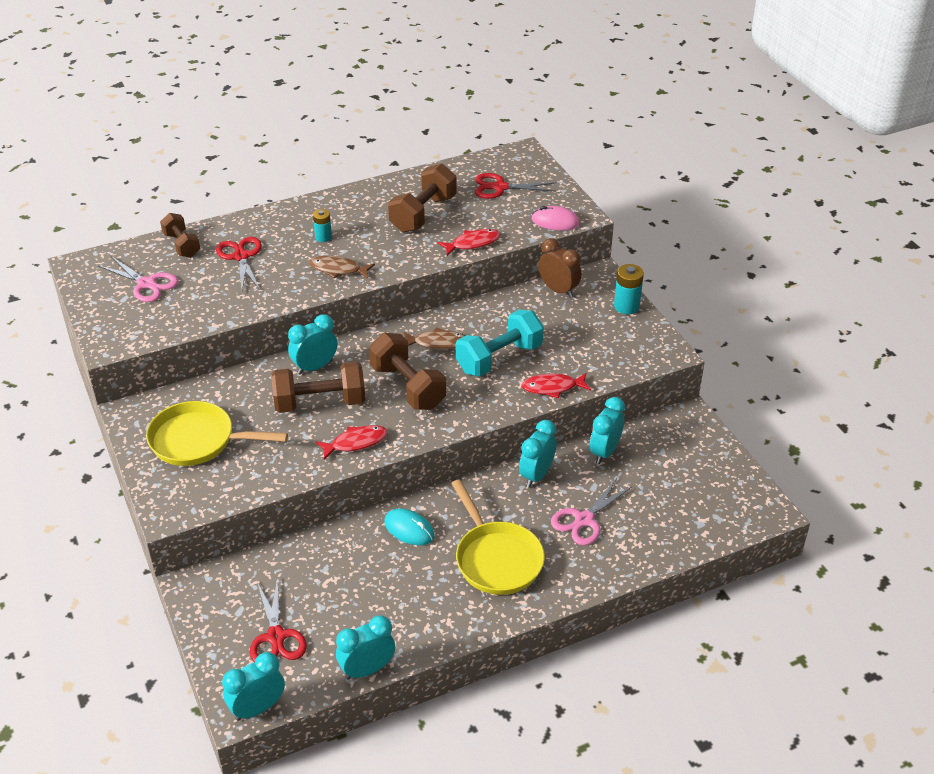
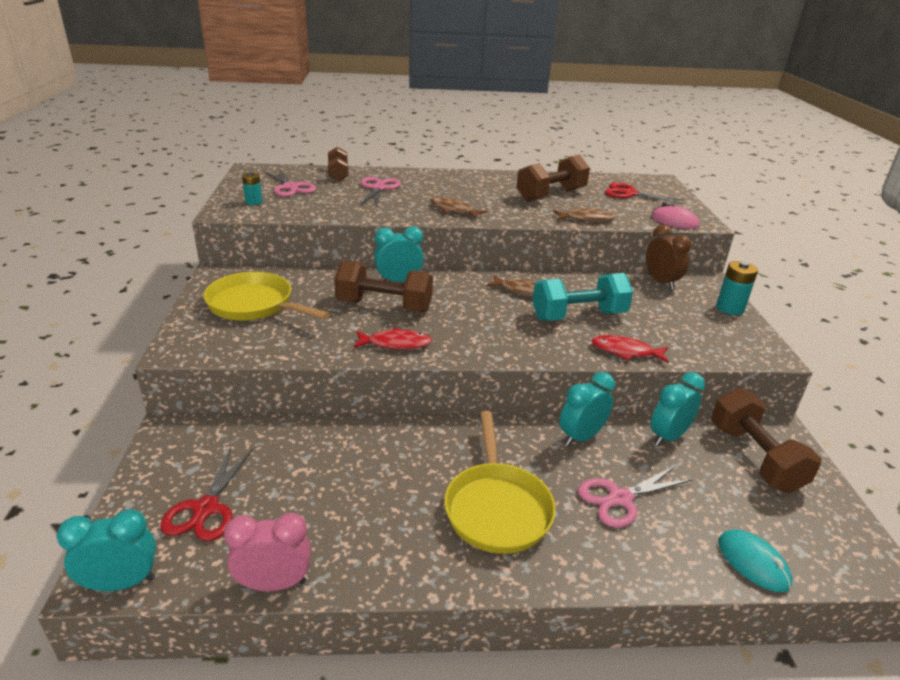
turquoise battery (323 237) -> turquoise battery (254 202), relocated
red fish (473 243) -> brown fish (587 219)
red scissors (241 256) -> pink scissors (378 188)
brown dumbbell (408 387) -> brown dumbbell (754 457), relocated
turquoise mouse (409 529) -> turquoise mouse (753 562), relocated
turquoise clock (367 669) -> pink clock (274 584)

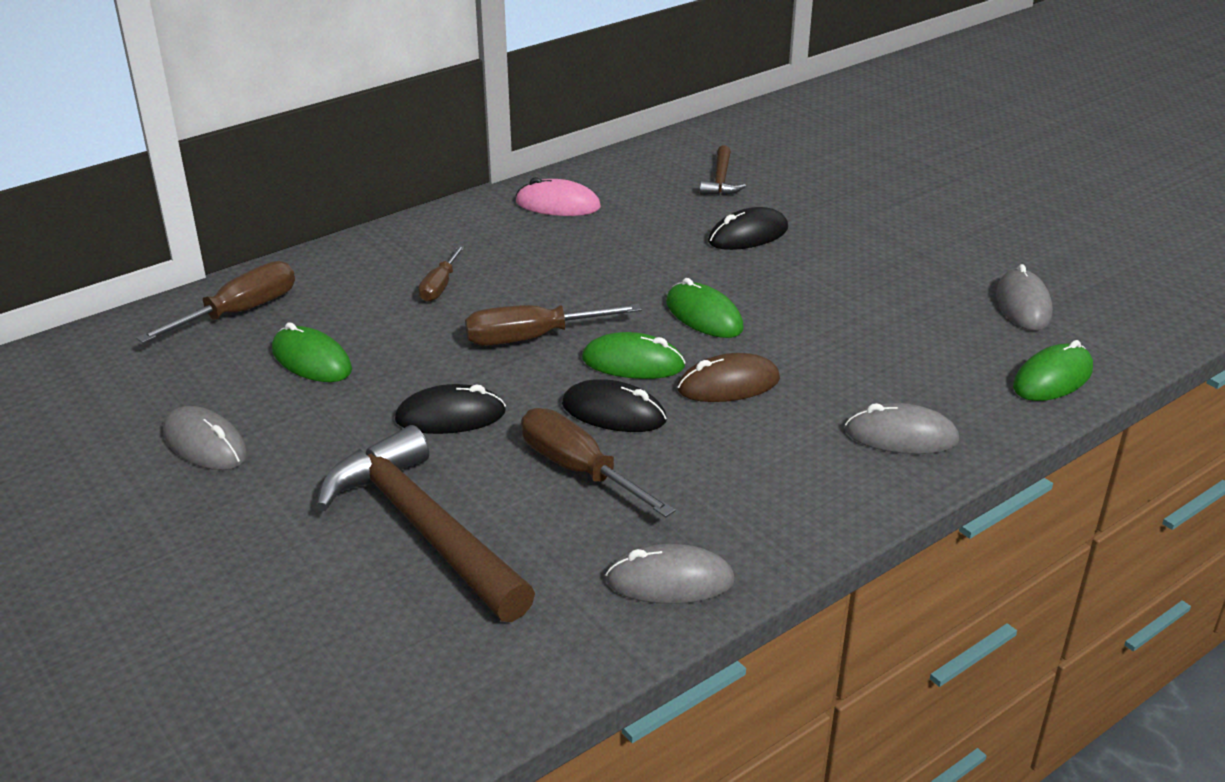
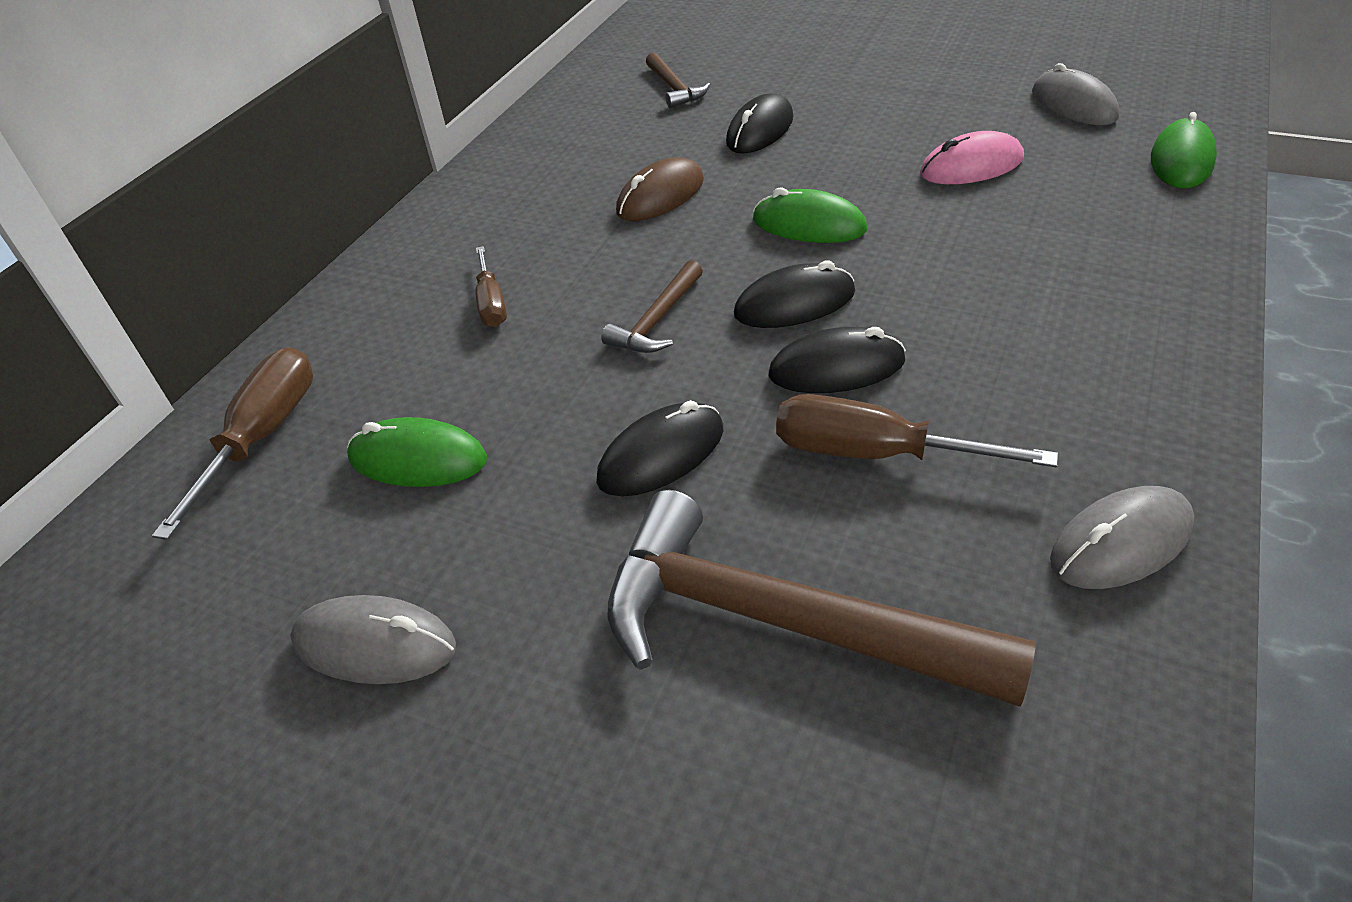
pink mouse (558 205) -> pink mouse (971 166), relocated
brown screwdriver (532 338) -> brown hammer (657 320)
green mouse (633 363) -> black mouse (794 303)
brown mouse (728 384) -> brown mouse (660 196), relocated
grey mouse (901 436) -> none

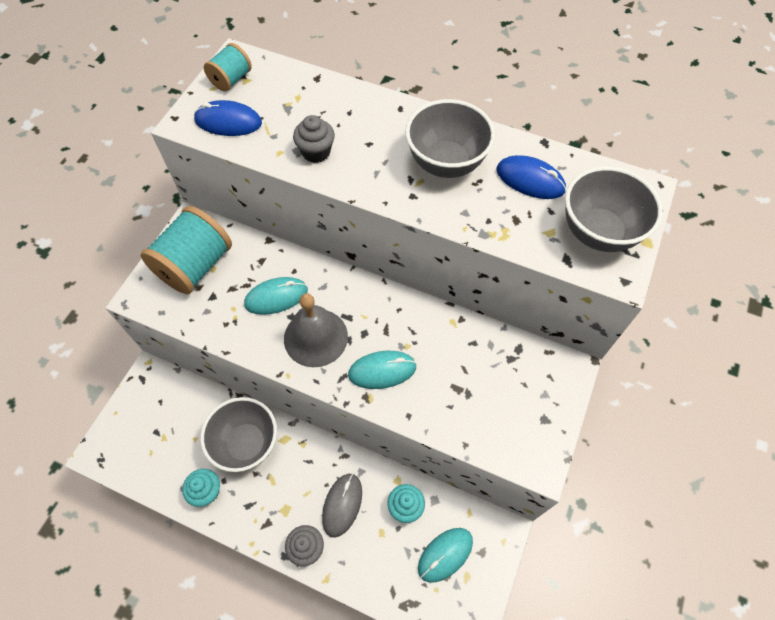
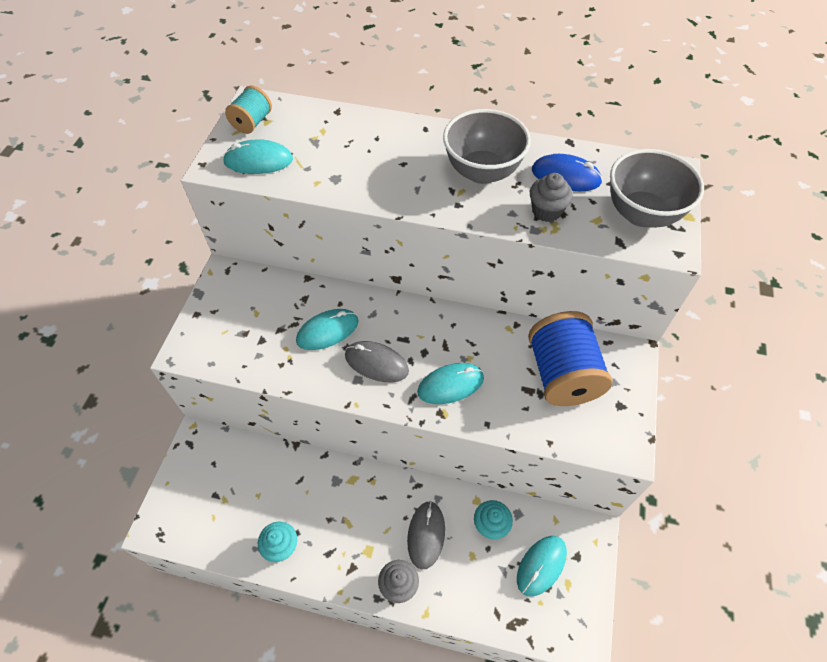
blue mouse (228 122) -> turquoise mouse (258 161)
grey cupcake (316 152) -> grey cupcake (546 211), relocated
turquoise spool (195 266) -> none
grey bell (315 337) -> grey mouse (376 363)
grey bowl (246 444) -> none
none -> blue spool (562 374)

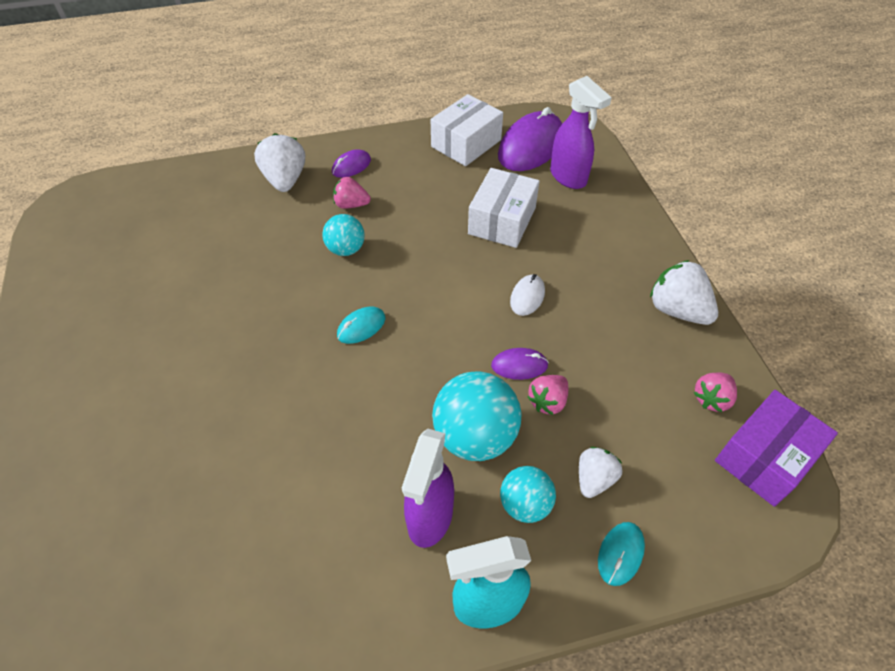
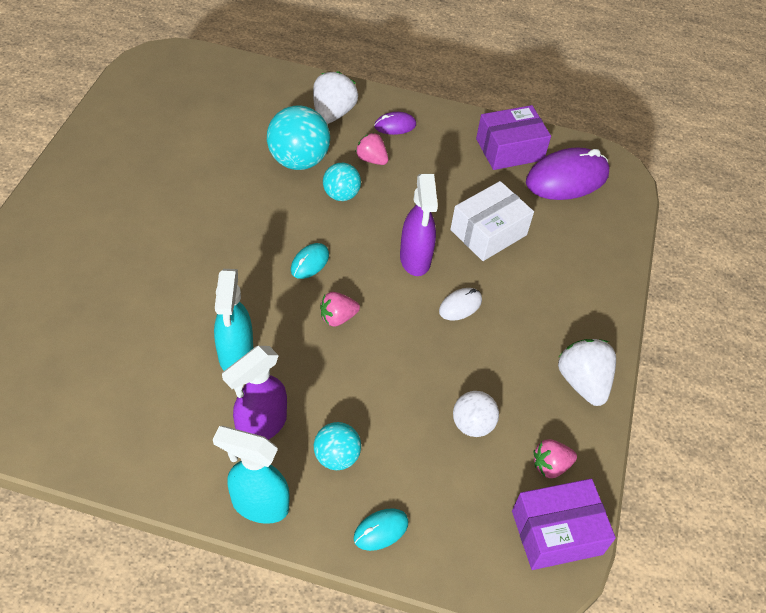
purple spray bottle (568 177) -> purple spray bottle (415 260), relocated
white box (466 143) -> purple box (509 149)
turquoise mouse (361 327) -> turquoise mouse (310 262), 45 degrees counterclockwise
purple mouse (519 365) -> none
turquoise ball (475 436) -> turquoise ball (298 160), relocated
pink strawberry (548 401) -> pink strawberry (337 317), relocated
white strawberry (594 479) -> none
none -> turquoise spray bottle (236 354)
none -> white ball (472 424)

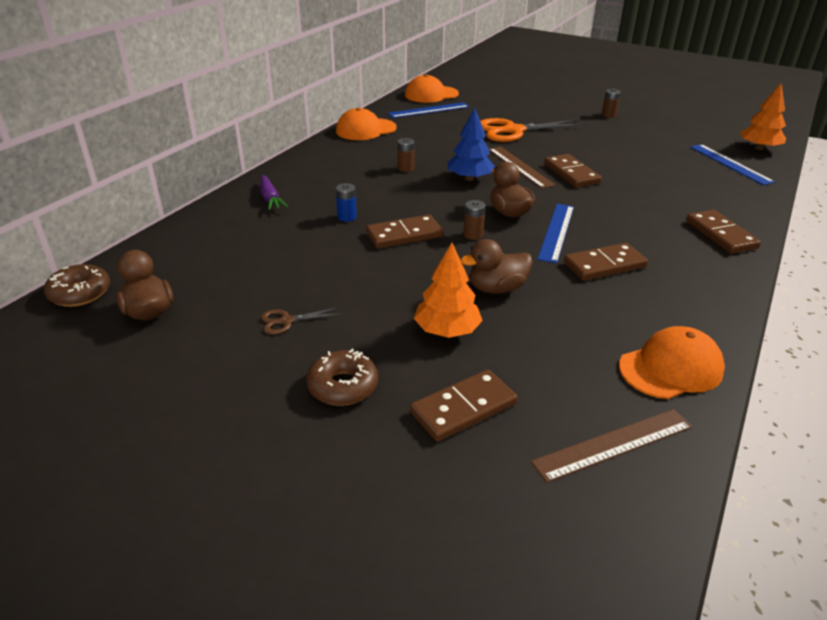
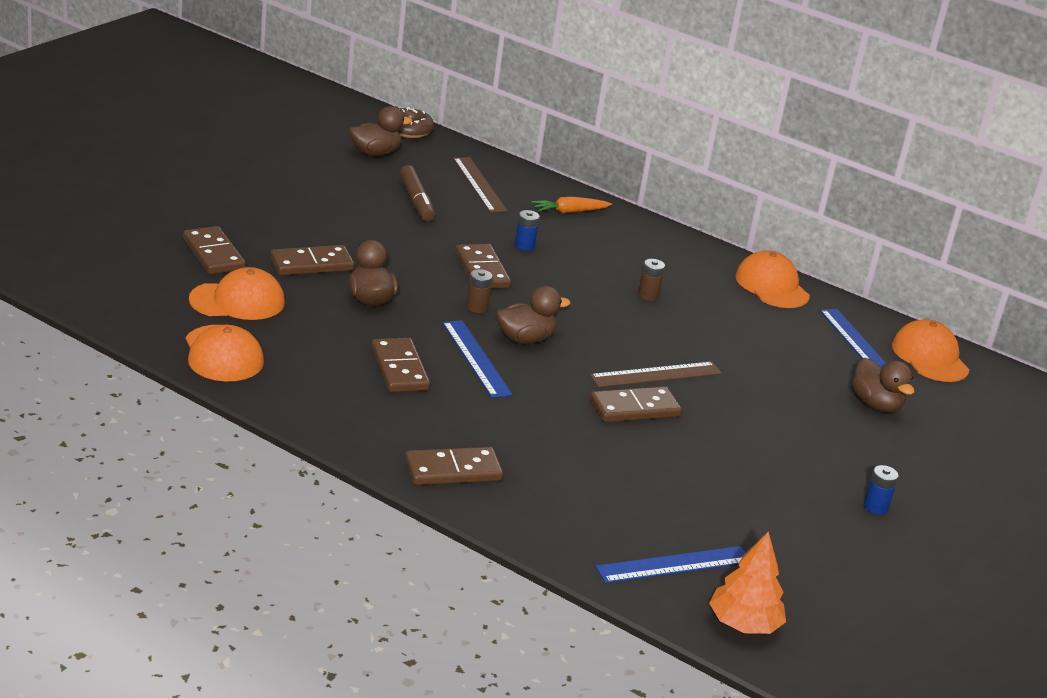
brown battery (608 115) -> blue battery (875 507)
blue tree (469 178) -> none
orange scissors (513 131) -> none
purple carrot (270 198) -> orange carrot (569 211)
blue ruler (556 232) -> blue ruler (476 358), 45 degrees clockwise
orange tree (447 330) -> brown domino (312 264)
brown scissors (287 321) -> none
brown donut (343 386) -> none
brown ruler (613 444) -> brown ruler (479 184), relocated
none -> brown marker (416 201)
none -> orange cap (237 301)
none -> brown duck (876 405)

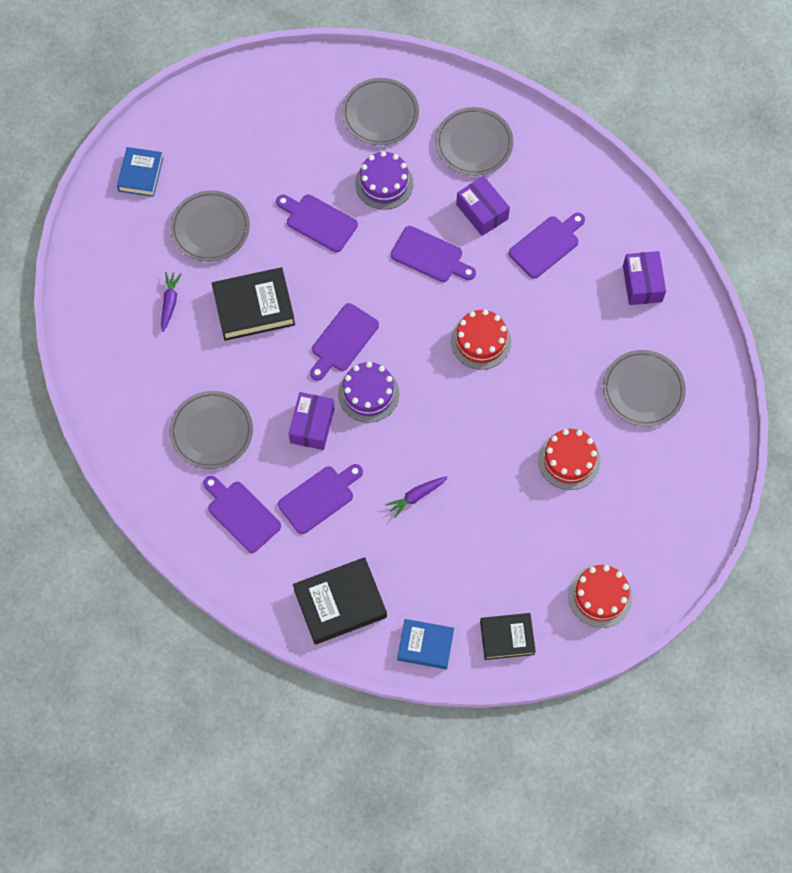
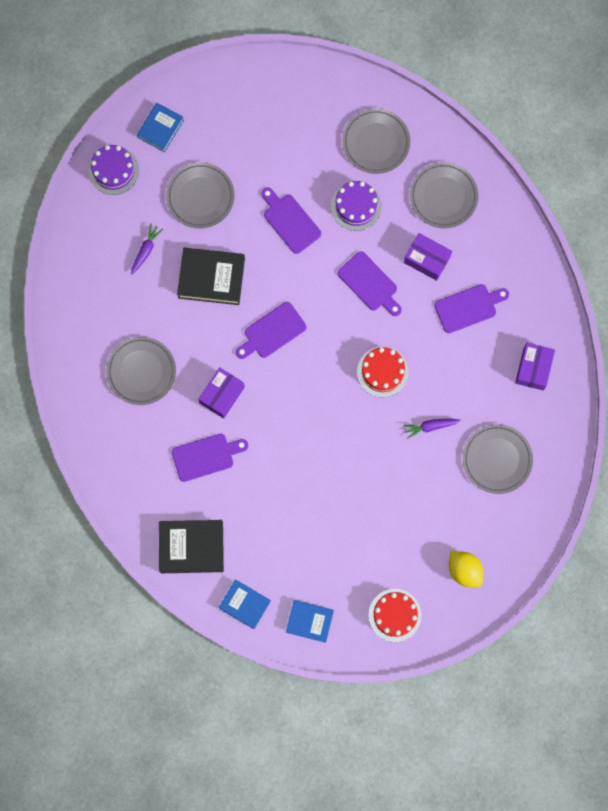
purple box (482 211) -> purple box (427 259), 45 degrees counterclockwise
purple cake (368 394) -> purple cake (113 170), relocated
red cake (569 460) -> none
purple cutting board (241 514) -> none
purple carrot (416 496) -> purple carrot (430 426), relocated
black book (507 637) -> blue book (309 621)
none -> yellow lemon (464 570)

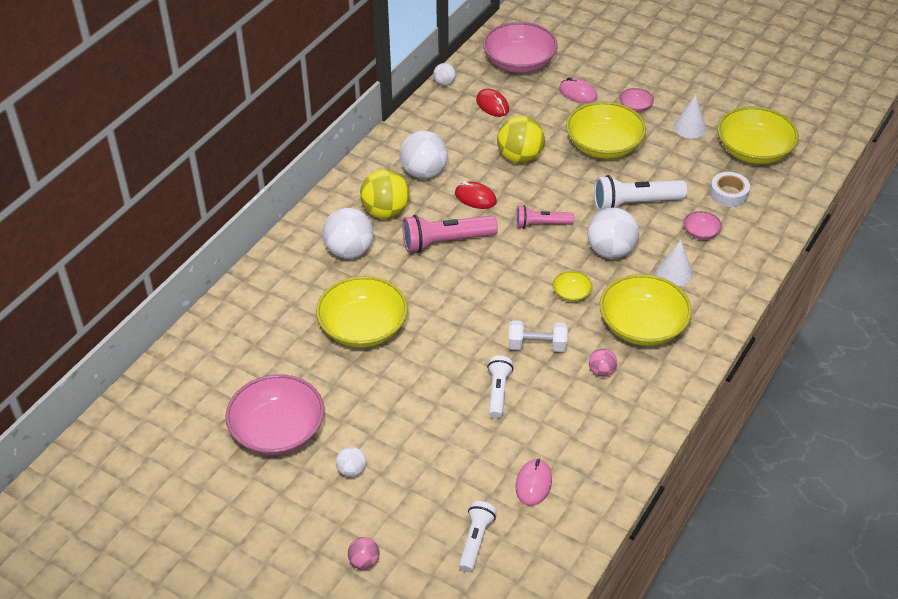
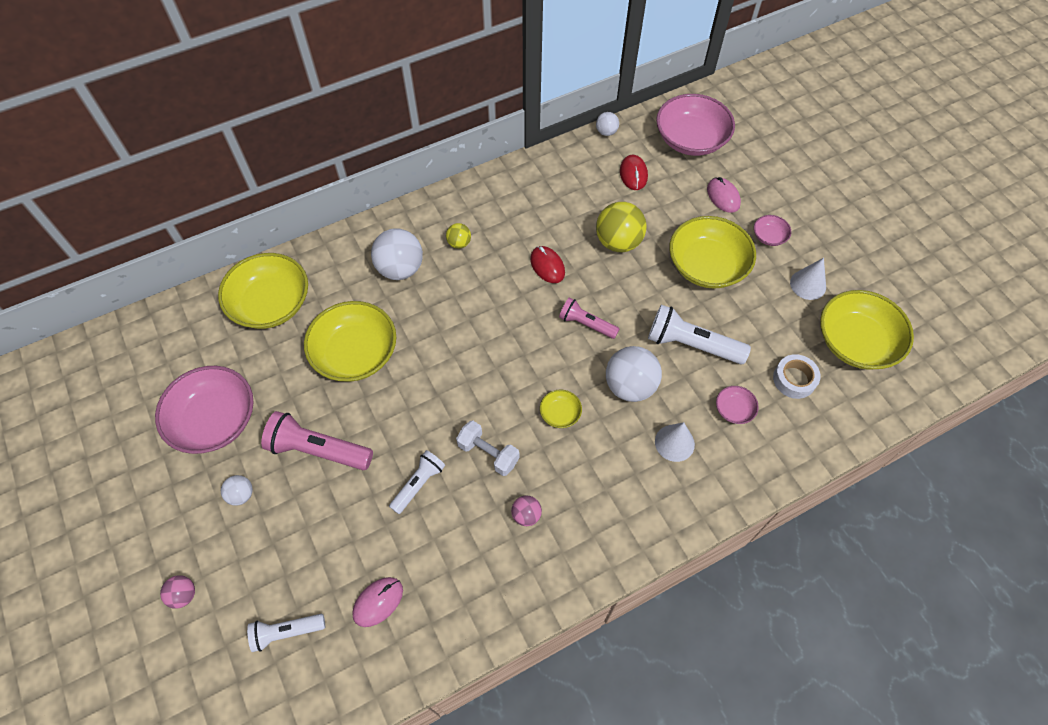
white ball (424 173) -> none
yellow ball (385 212) -> yellow ball (459 243), x0.51
pink flashlight (446 242) -> pink flashlight (318 449), relocated
yellow bowl (642 326) -> yellow bowl (271 303), relocated
white flashlight (476 541) -> white flashlight (286 632), 150 degrees counterclockwise

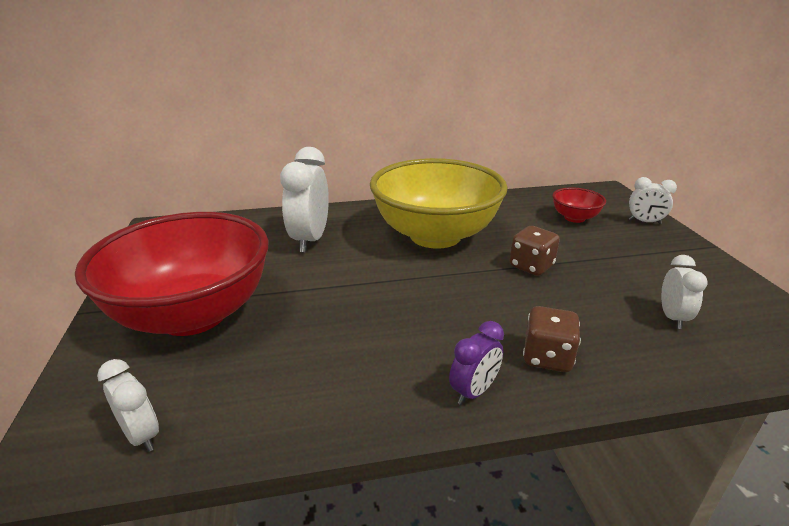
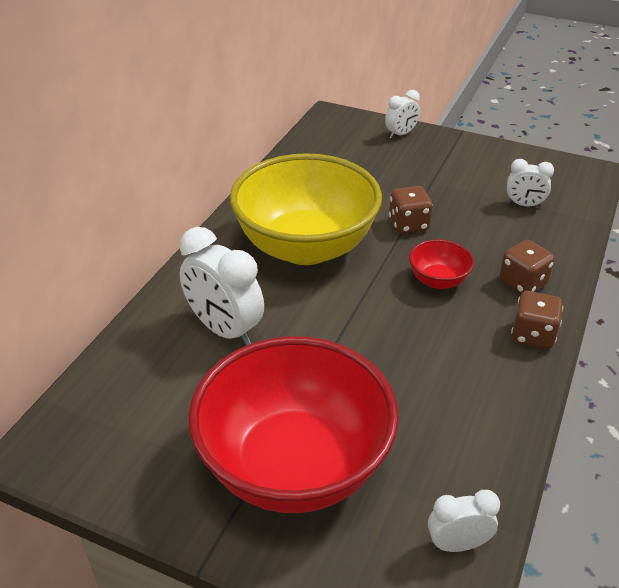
red bowl (574 218) -> red bowl (438 280), relocated
white clock (672 317) -> white clock (524 205), 150 degrees clockwise
purple clock (474 391) -> brown dice (532 335)

